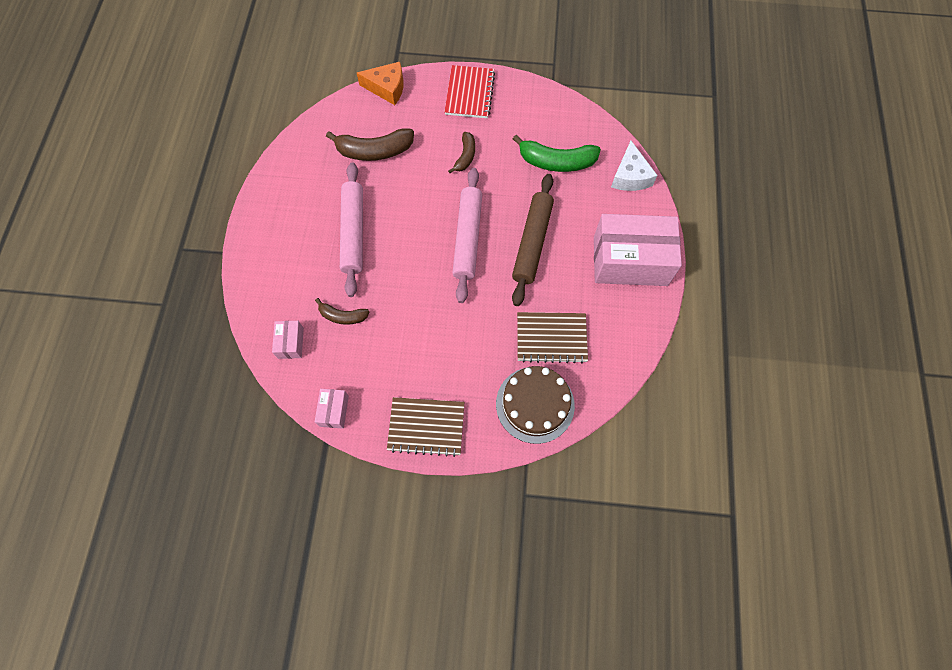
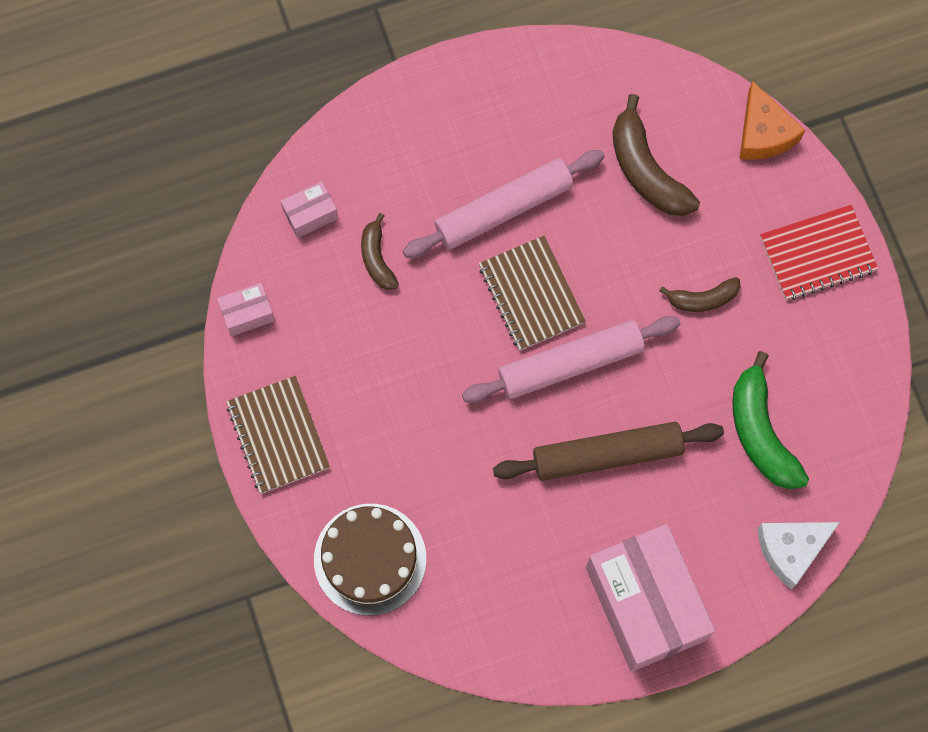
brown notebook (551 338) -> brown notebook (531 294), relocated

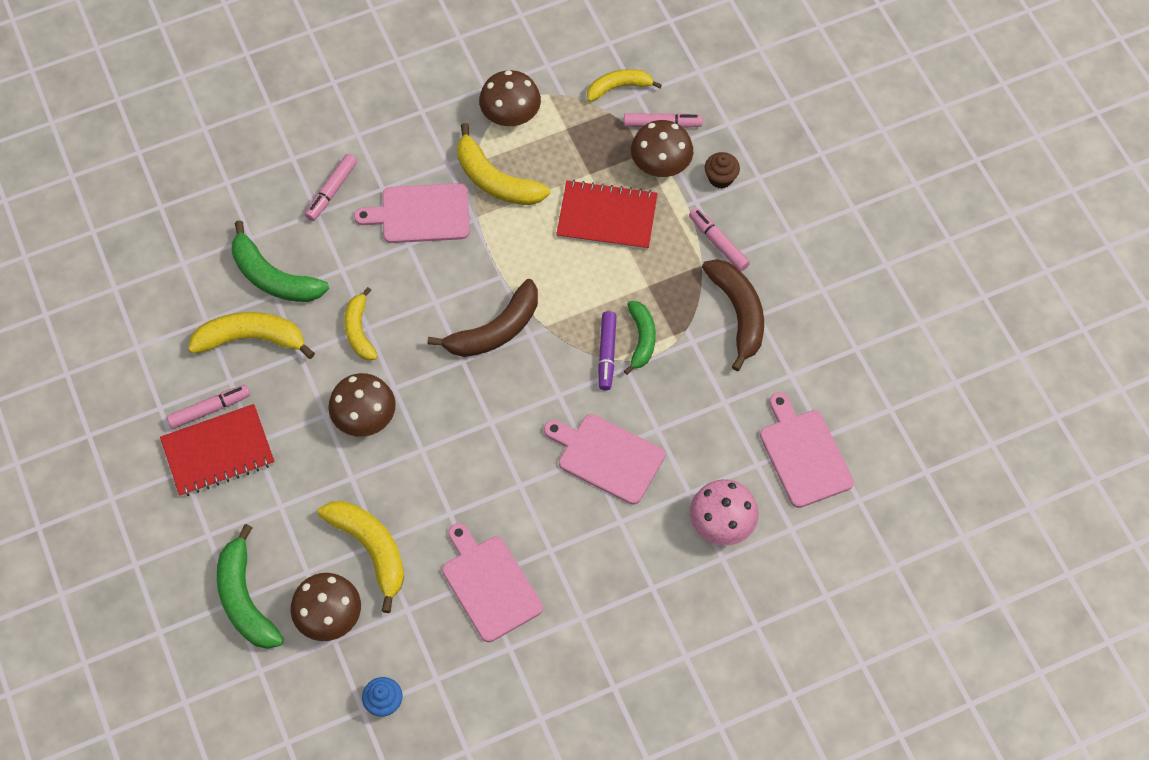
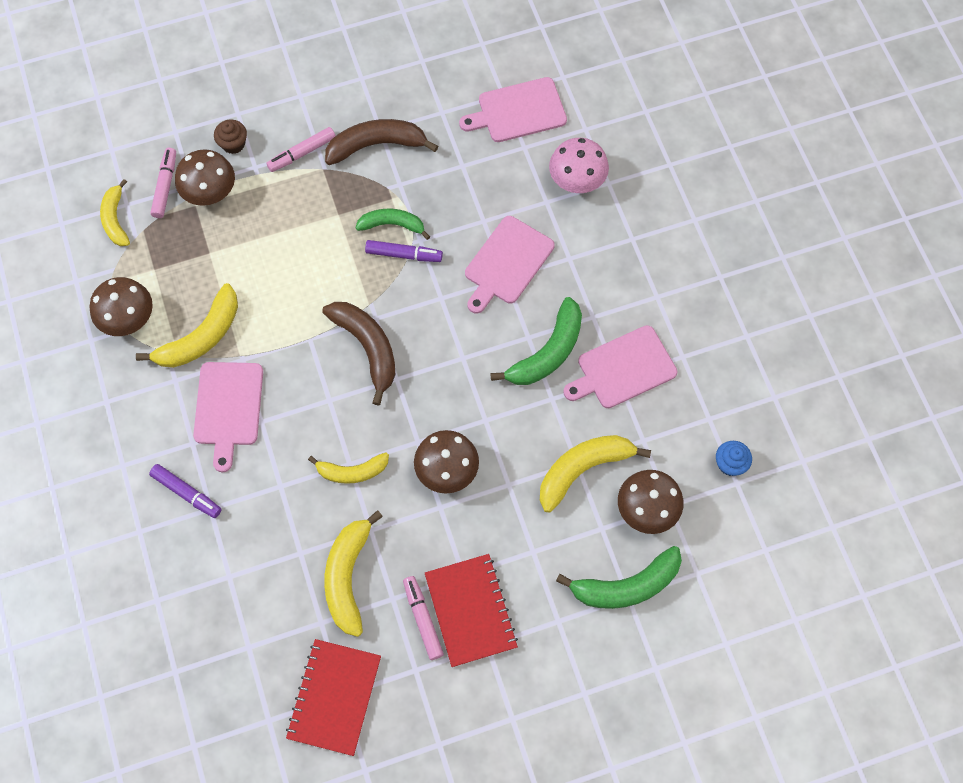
pink marker (332 191) -> purple marker (187 493)
red notebook (607 217) -> red notebook (334 697), relocated
green banana (273 277) -> green banana (547 352), relocated

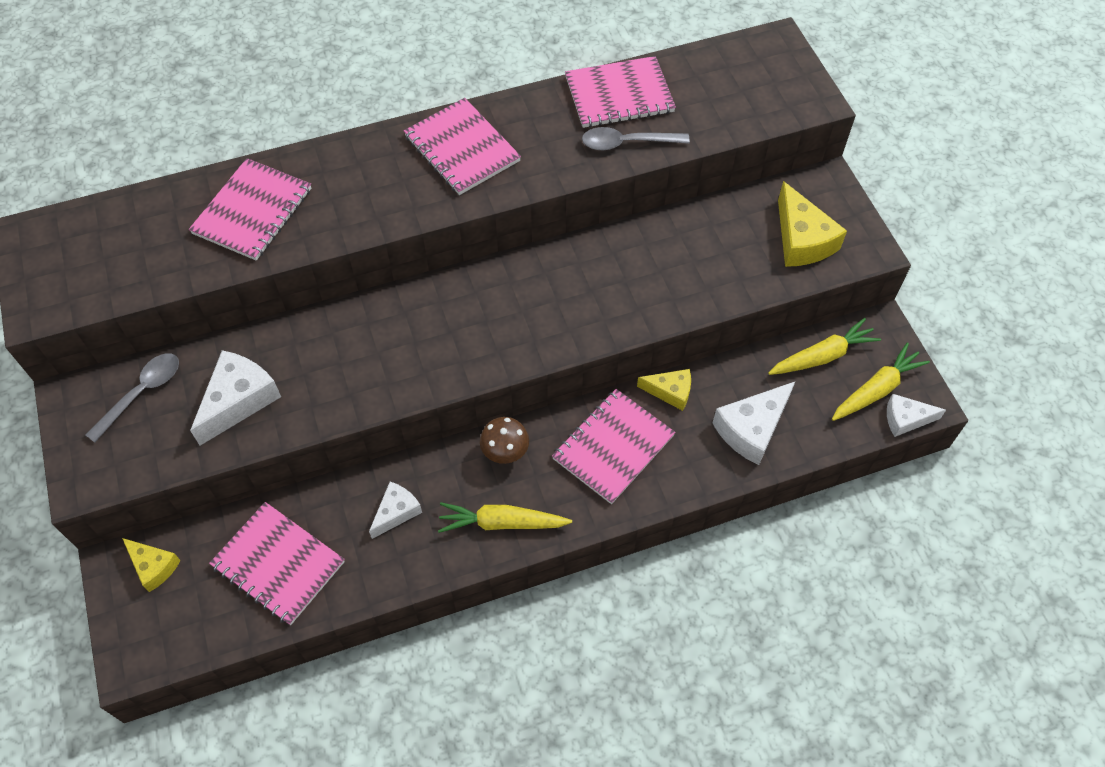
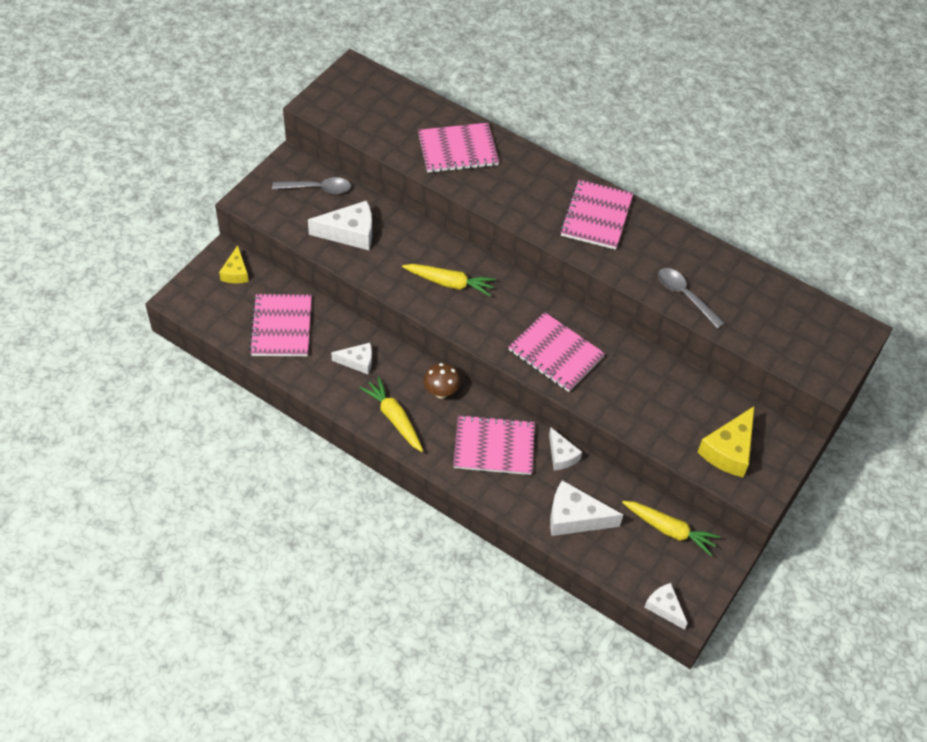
pink notebook (619 95) -> pink notebook (556 354), relocated
yellow carrot (876 390) -> yellow carrot (449 283), relocated
yellow cheese (670 392) -> white cheese (561 455)

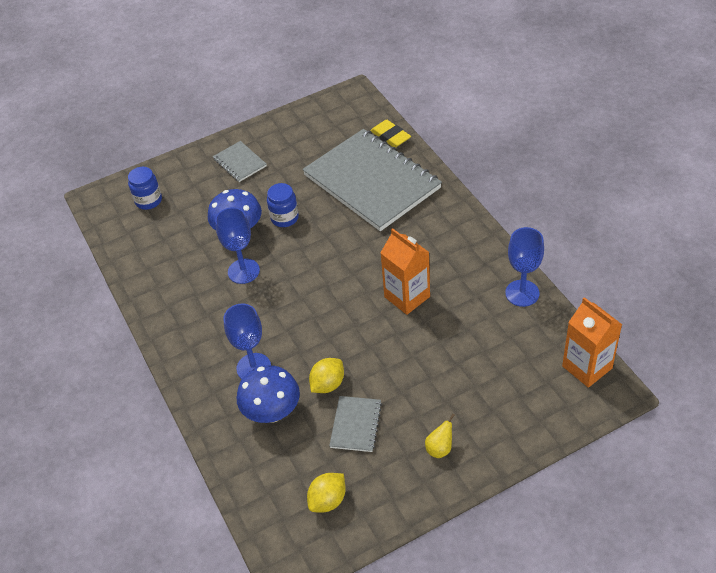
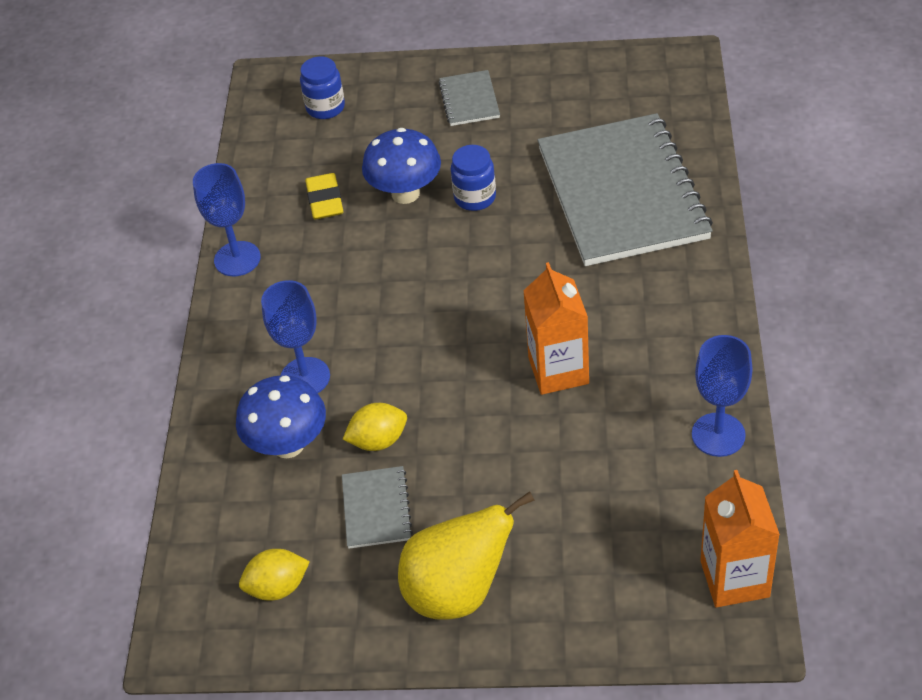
yellow eraser (390 136) -> yellow eraser (325 200), relocated
blue goblet (243 271) -> blue goblet (237 259), relocated
grey notebook (356 425) -> grey notebook (376 509), 45 degrees counterclockwise
yellow pear (440 448) -> yellow pear (458 591), x2.36

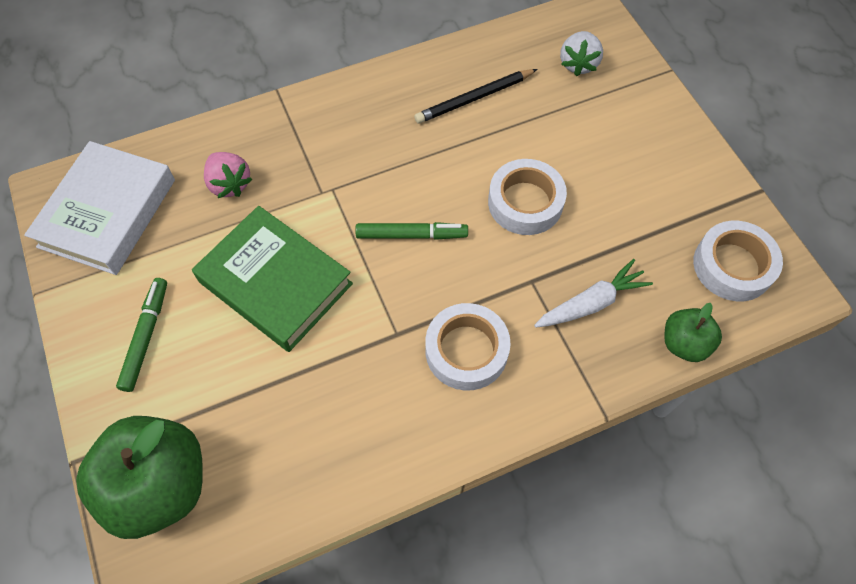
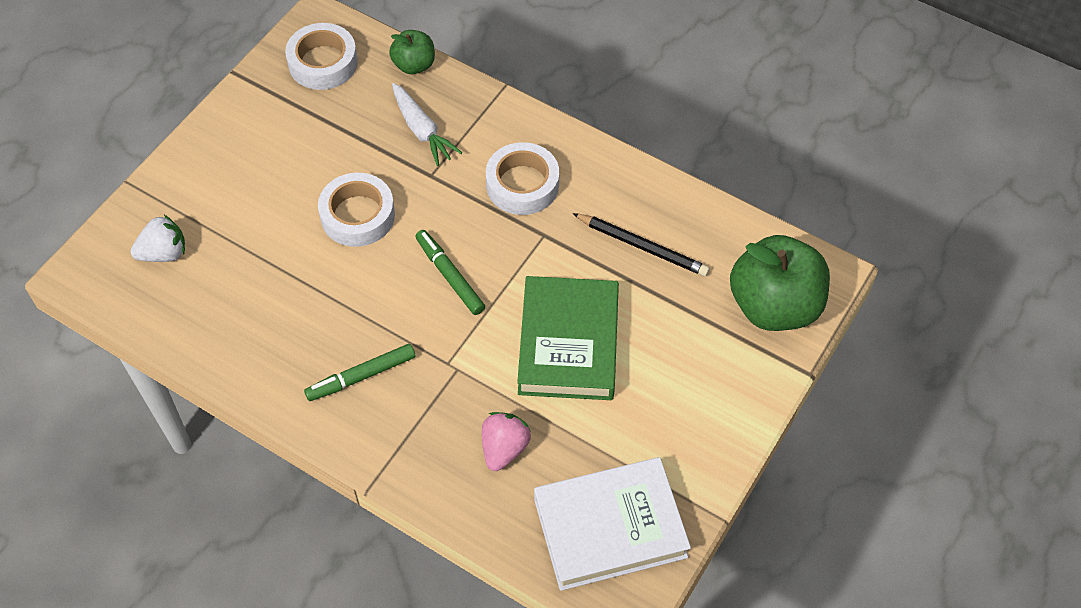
black pencil (474 98) -> black pencil (642 246), relocated
white carrot (591 303) -> white carrot (422 130), 150 degrees counterclockwise
green marker (146 337) -> green marker (361 376), relocated

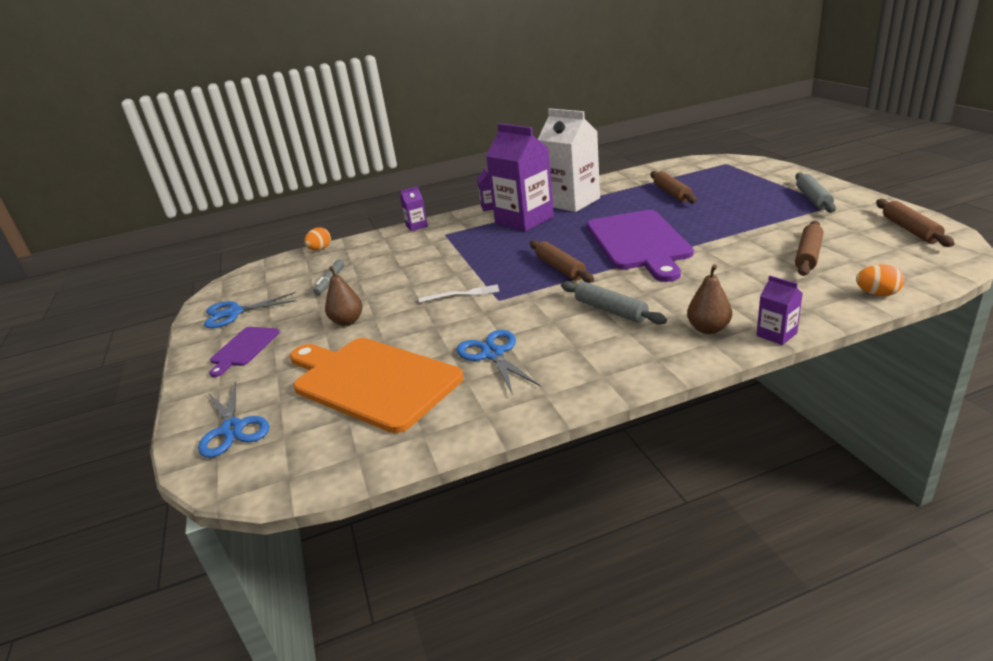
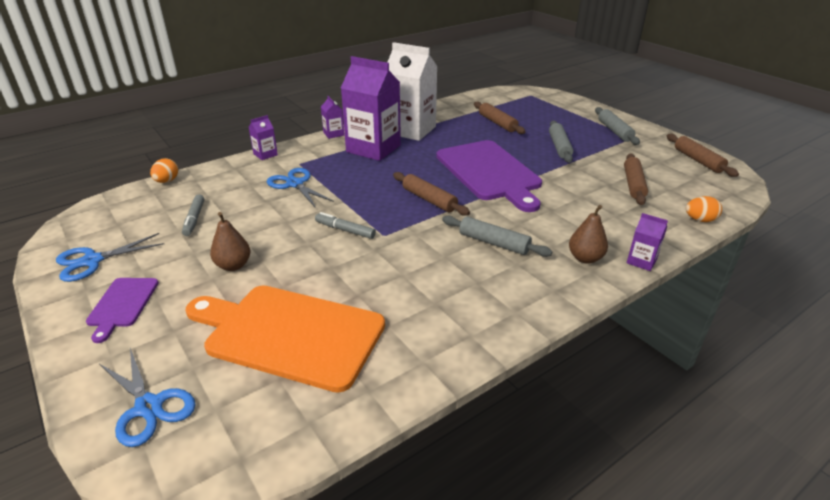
white fork (462 294) -> grey marker (345 230)
blue scissors (493 354) -> blue scissors (295 184), relocated
none -> grey rolling pin (559 147)

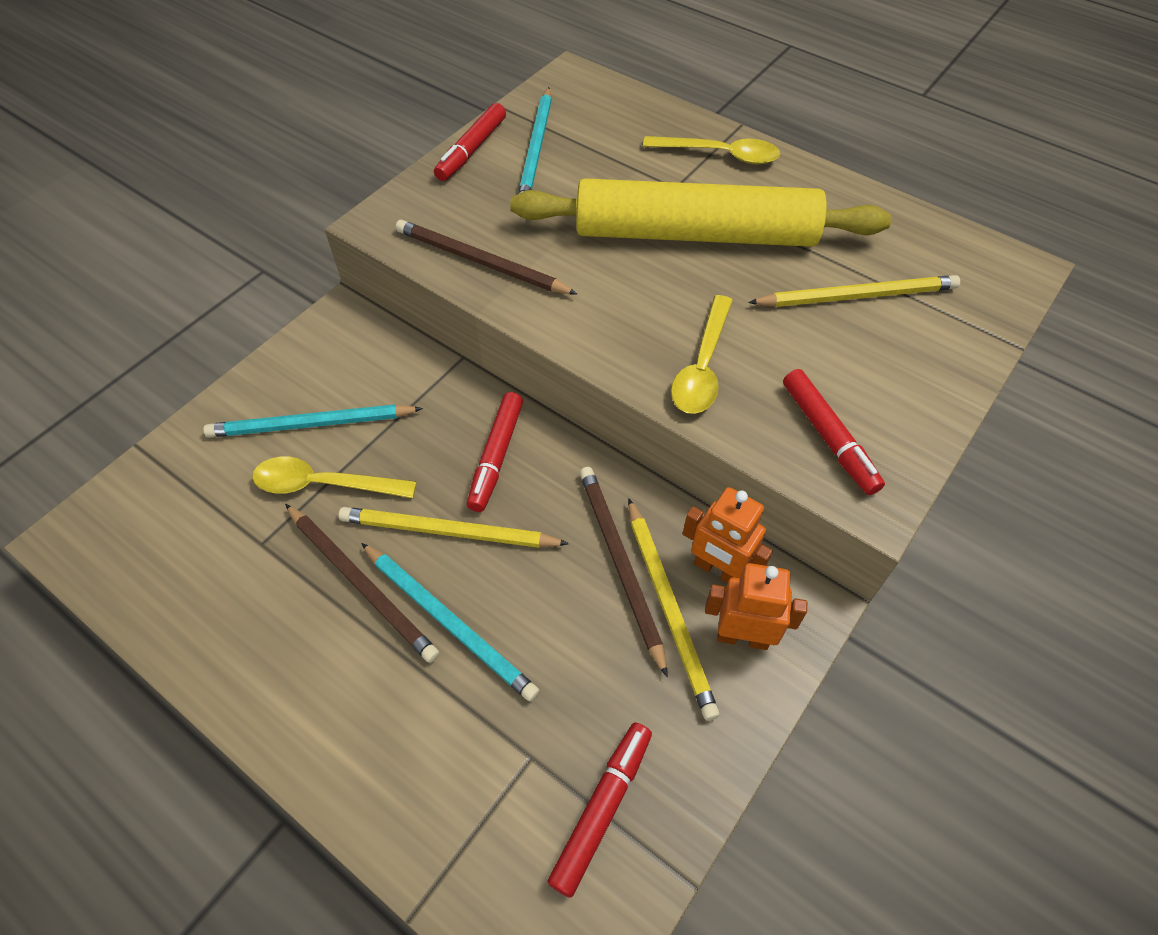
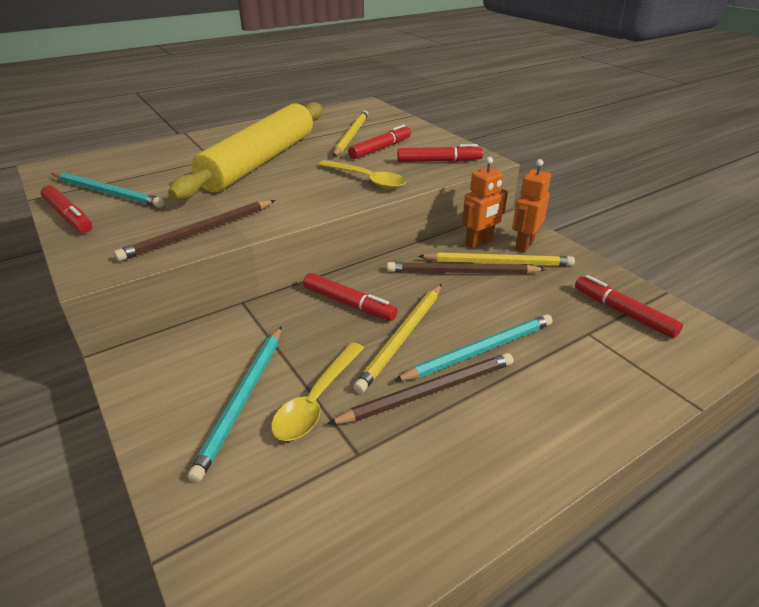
yellow spoon (720 155) -> none
none -> red marker (380 149)

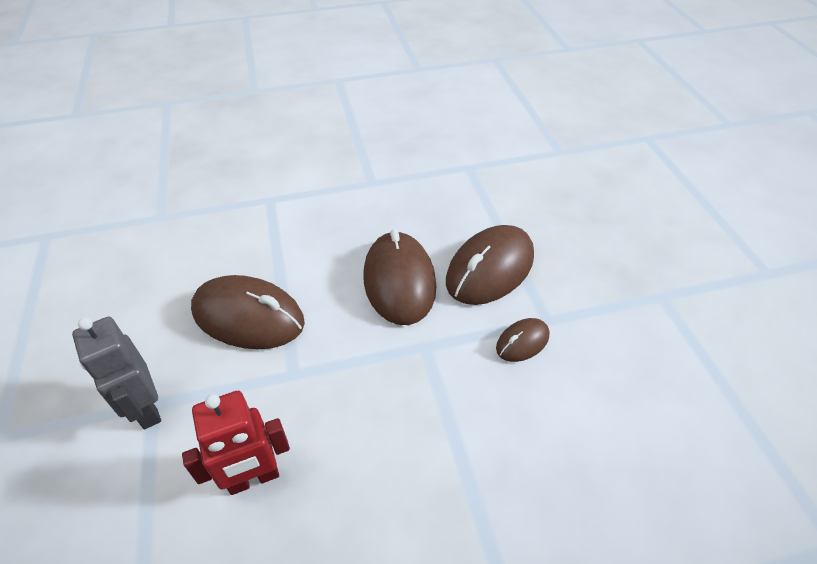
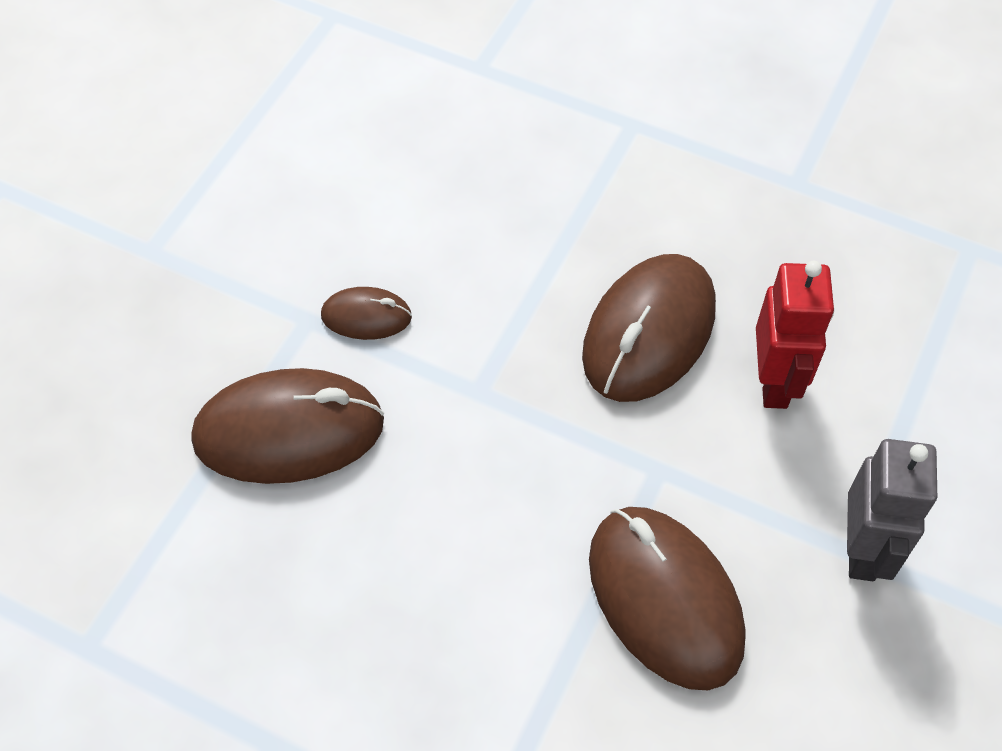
brown mouse (399 281) -> brown mouse (648 332), relocated
red robot (253 478) -> red robot (774 382), 75 degrees clockwise

